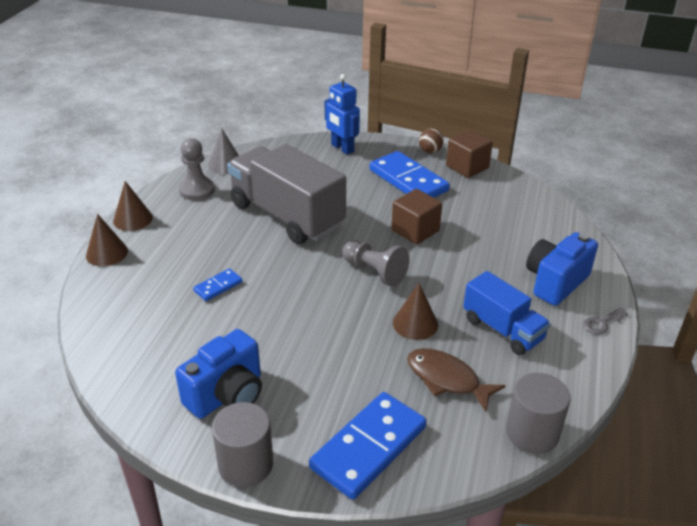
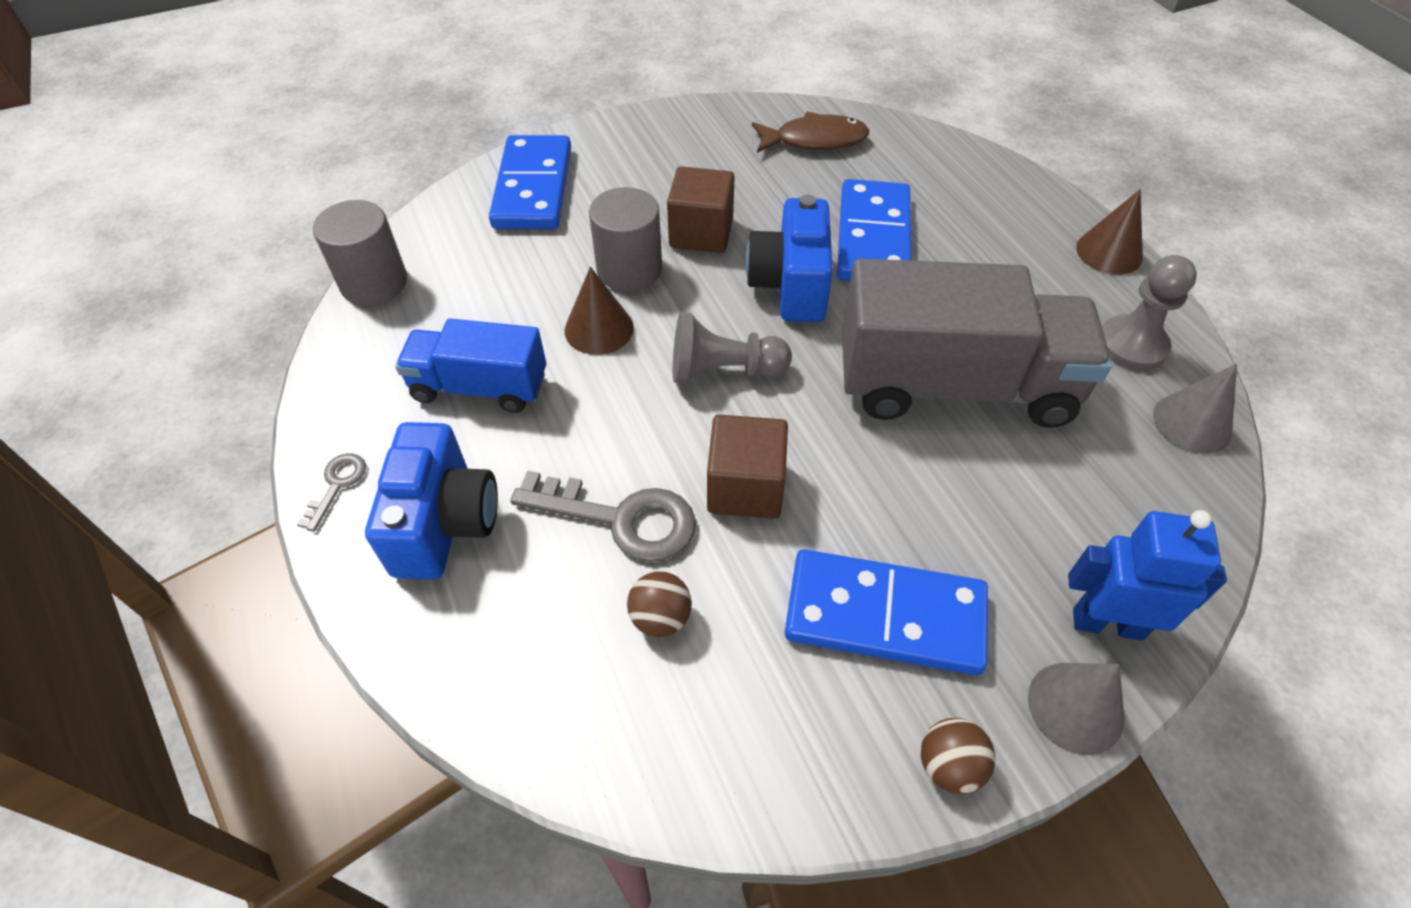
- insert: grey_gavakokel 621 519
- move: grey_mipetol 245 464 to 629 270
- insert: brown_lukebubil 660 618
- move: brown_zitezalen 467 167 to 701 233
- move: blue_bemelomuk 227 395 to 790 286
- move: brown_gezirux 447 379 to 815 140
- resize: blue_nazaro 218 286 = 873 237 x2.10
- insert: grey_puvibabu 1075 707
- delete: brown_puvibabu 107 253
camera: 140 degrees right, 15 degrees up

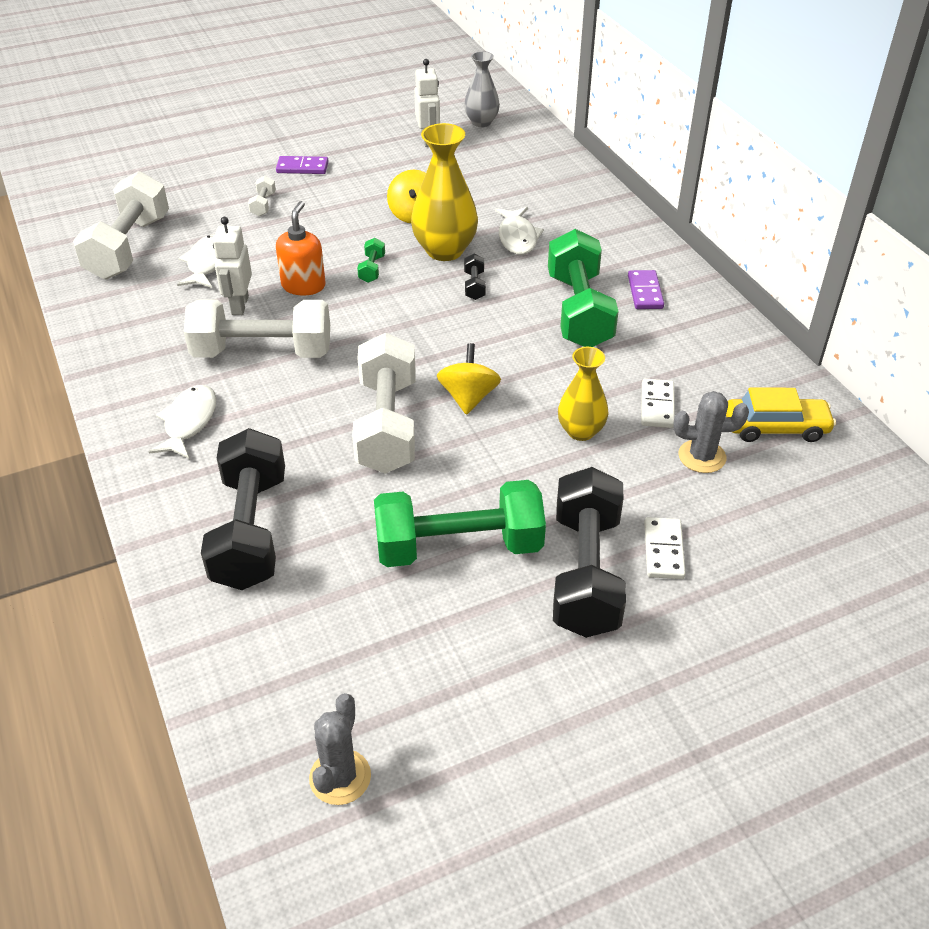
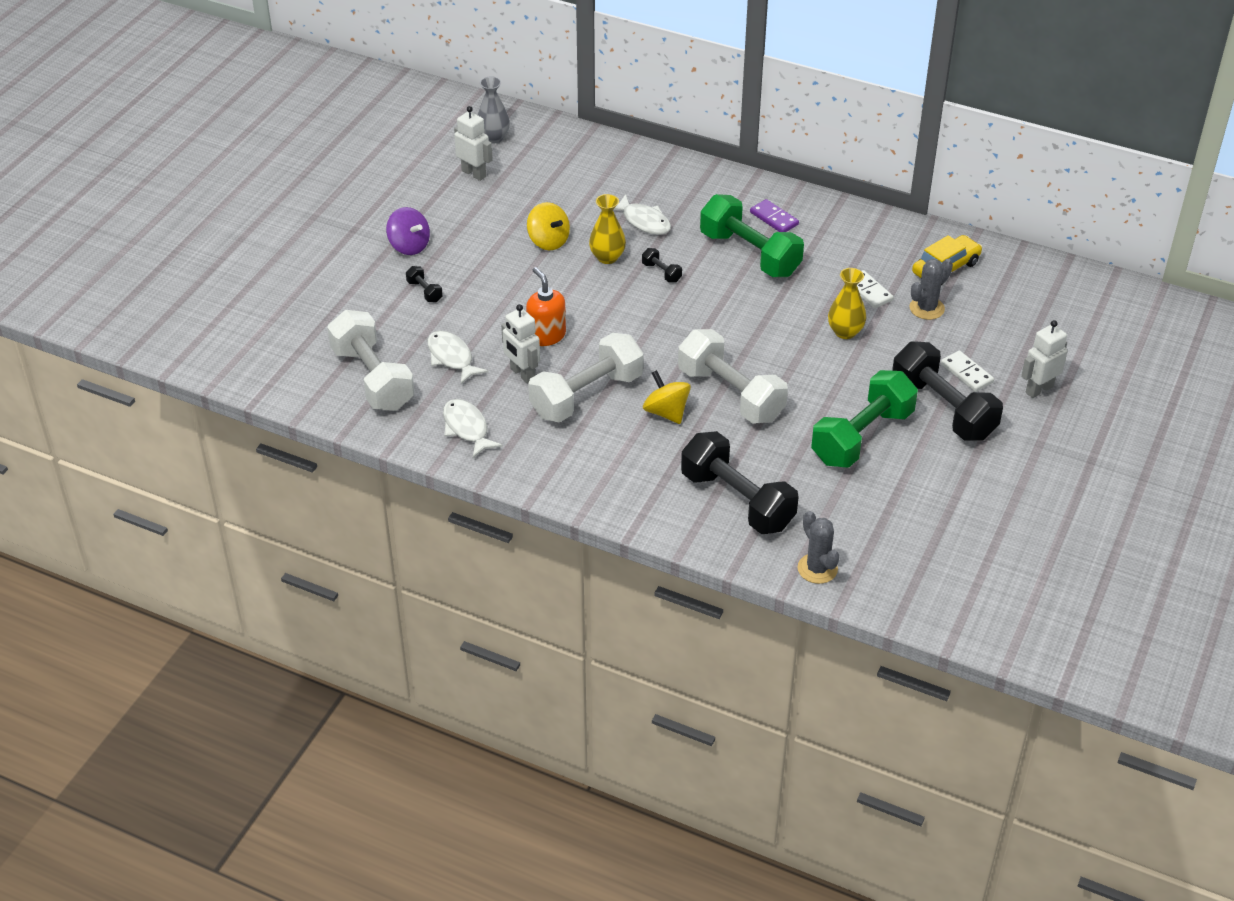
- replace: purple_nazaro 302 168 to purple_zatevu 409 246
- recolor: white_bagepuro 263 205 to black_bagepuro 424 291
- move: white_gezirux 189 422 to 467 428
- resize: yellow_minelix 445 250 = 607 257 x0.63
- move: yellow_zatevu 468 397 to 666 412
- move: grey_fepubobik 340 777 to 817 569
- insert: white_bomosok 1039 389
- delete: green_bagepuro 372 269
camera: 40 degrees left, 0 degrees up

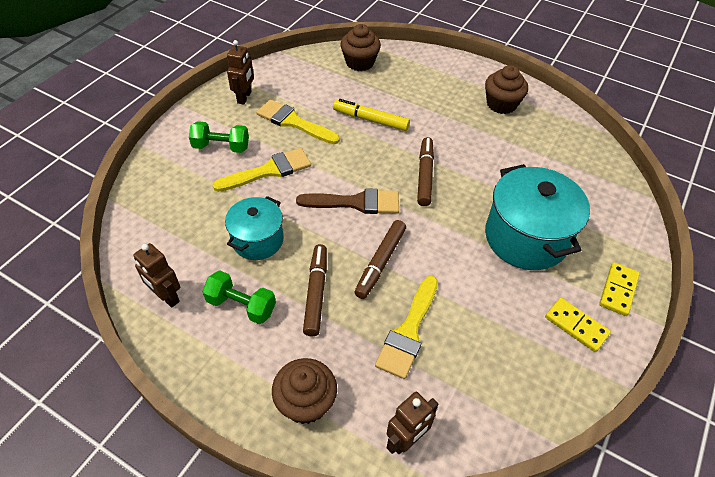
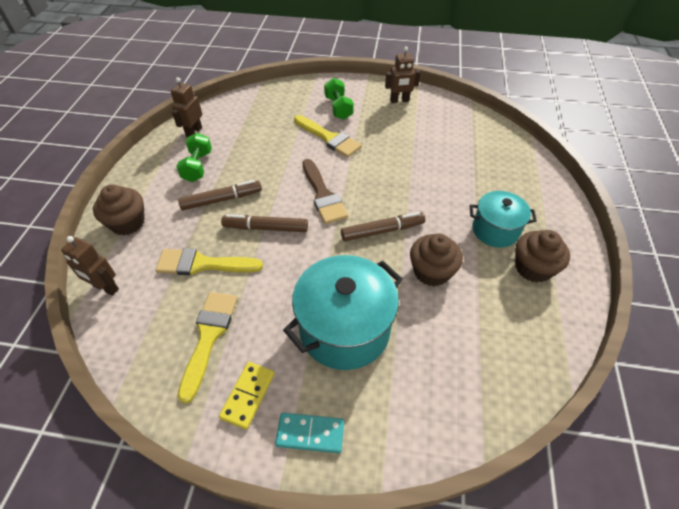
- move: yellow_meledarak 293 122 to 209 336
- recolor: yellow_nazaro 618 290 to turquoise_nazaro 310 433
- move: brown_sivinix 360 62 to 431 271
- move: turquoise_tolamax 257 240 to 495 230
- delete: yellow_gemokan 370 120
camera: 70 degrees right, 0 degrees up

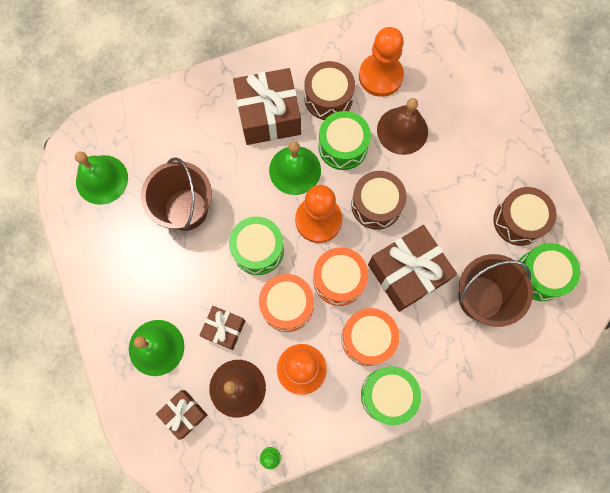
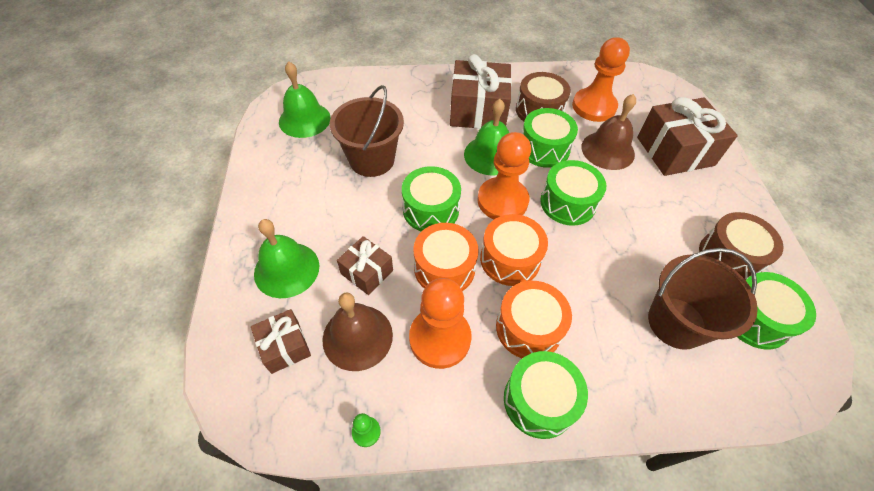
- recolor: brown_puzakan 376 205 to green_puzakan 568 203
- move: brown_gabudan 407 273 to 675 151
camera: 15 degrees right, 20 degrees down

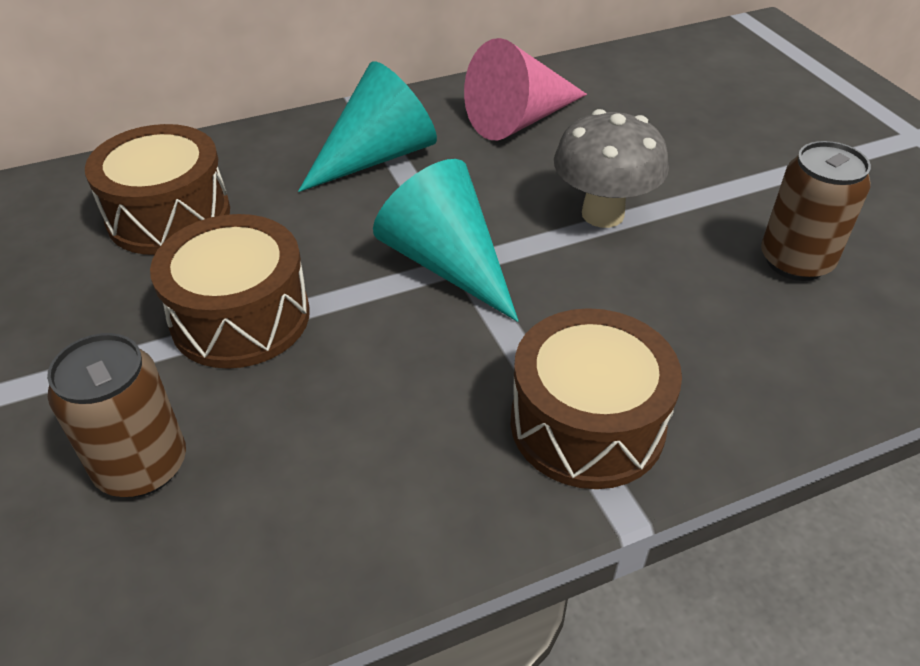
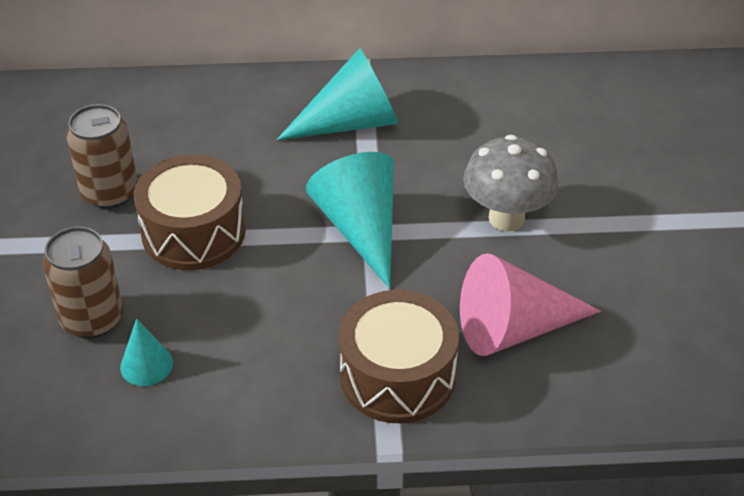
- move: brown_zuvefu 795 261 to 110 193
- insert: turquoise_puvibabu 146 365
- move: pink_puvibabu 520 120 to 514 328
- delete: brown_puzakan 169 215
camera: 20 degrees right, 0 degrees up

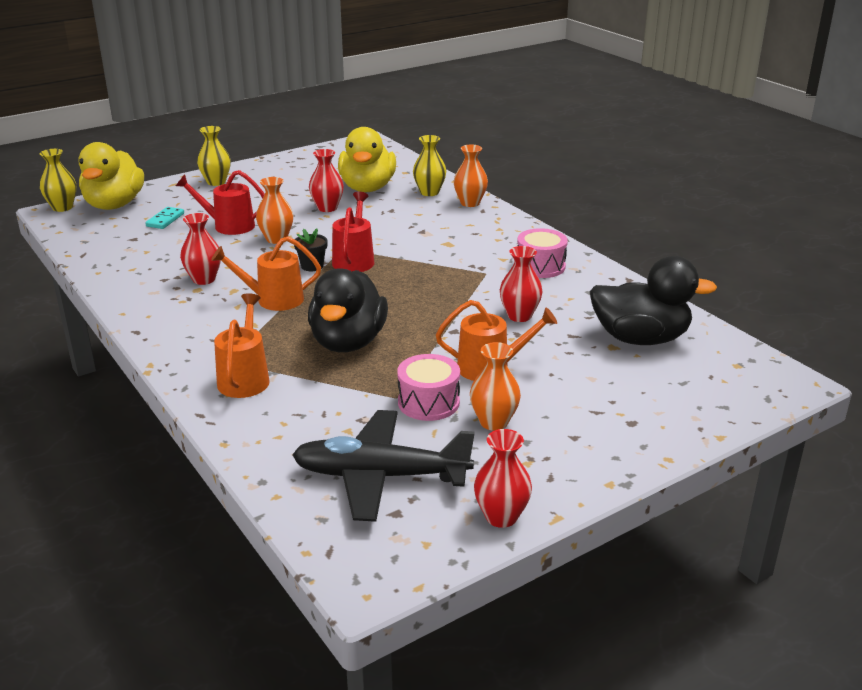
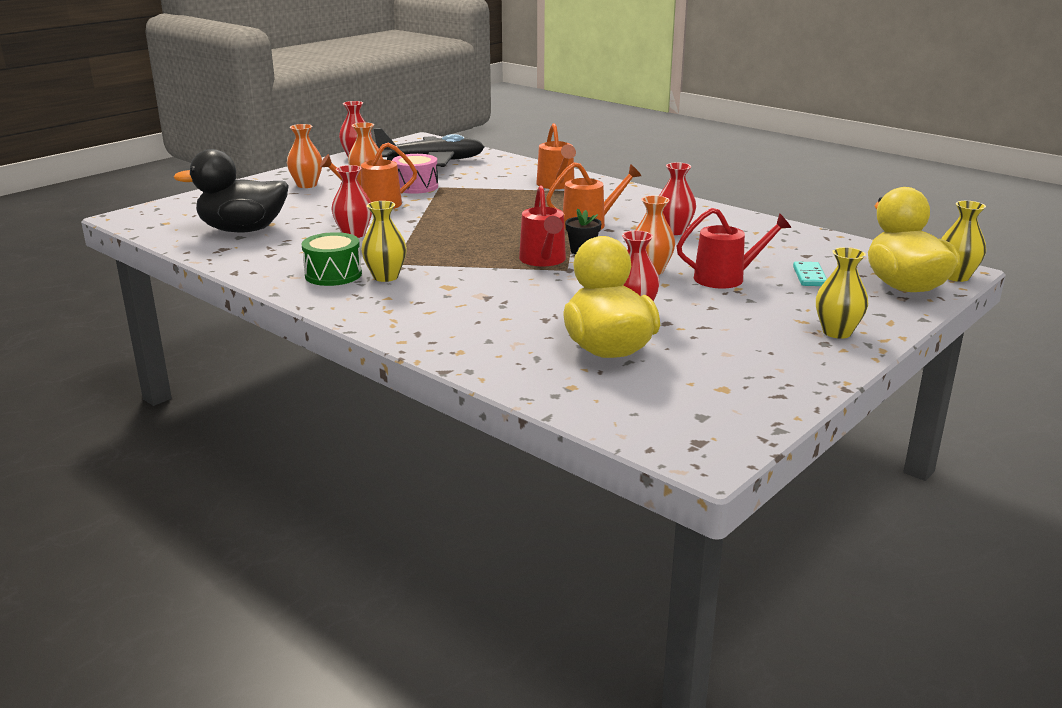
- move: orange_minelix 470 203 to 307 185
- recolor: pink_puzakan 540 266 to green_puzakan 333 275
- move: yellow_minelix 429 192 to 386 277
- delete: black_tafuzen 348 342
camera: 165 degrees right, 5 degrees down

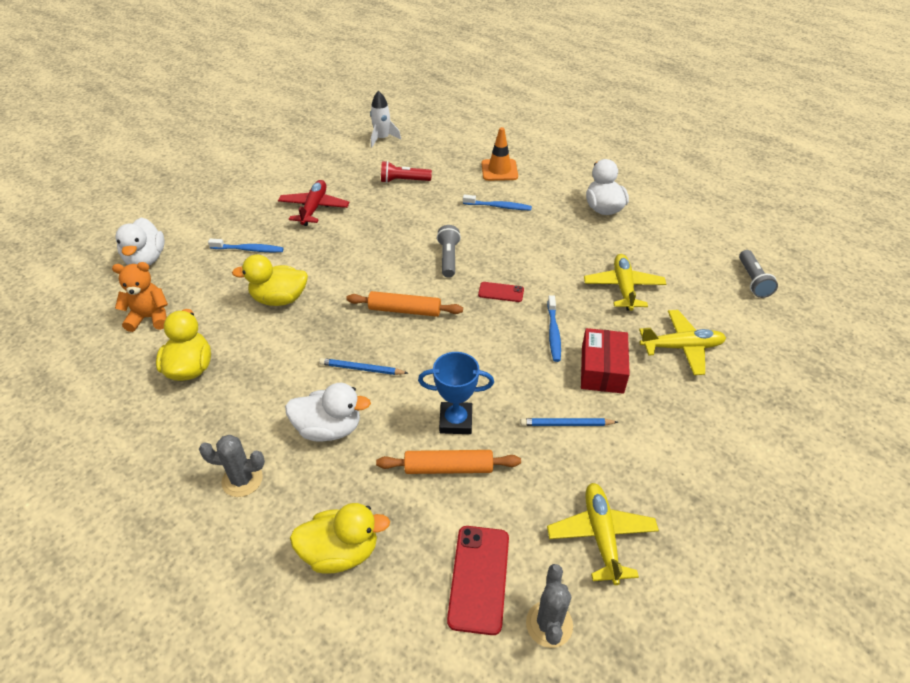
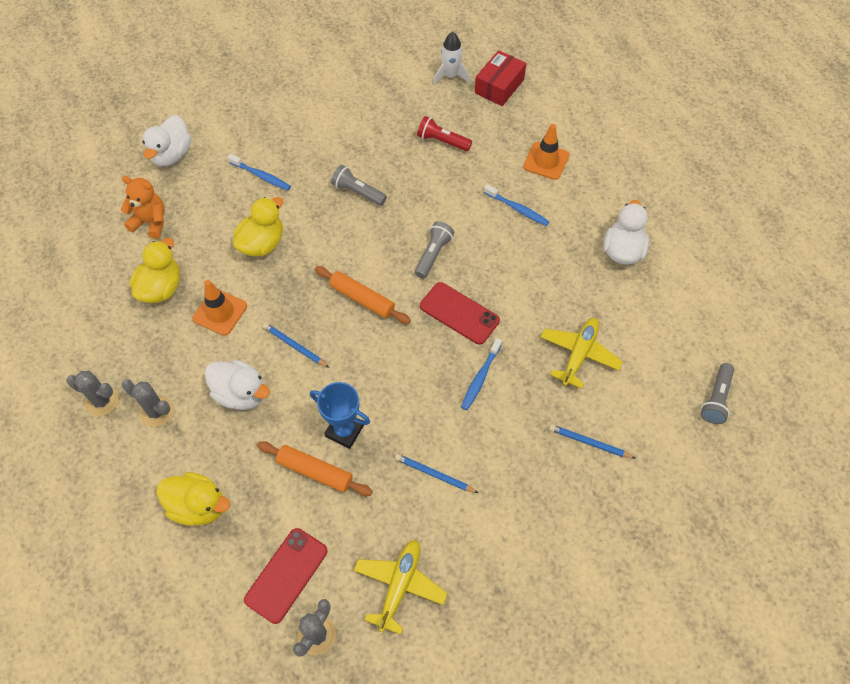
- insert: grey_fepubobik 102 401
- insert: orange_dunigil 220 312
- rotate: yellow_tafuzen 279 299 = 262 243 105 degrees clockwise
- insert: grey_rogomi 358 192
- resize: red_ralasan 501 292 = 459 313 x1.73
- move: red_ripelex 602 370 to 499 86
- replace: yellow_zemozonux 681 347 to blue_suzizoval 589 443
- delete: red_zemozonux 314 208
camera: 25 degrees right, 15 degrees up

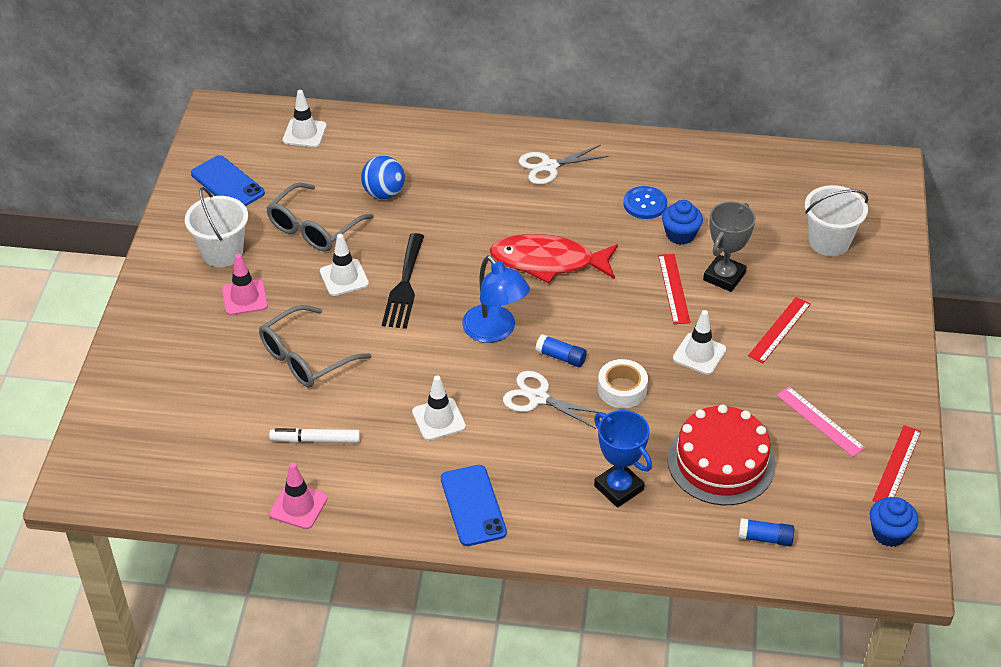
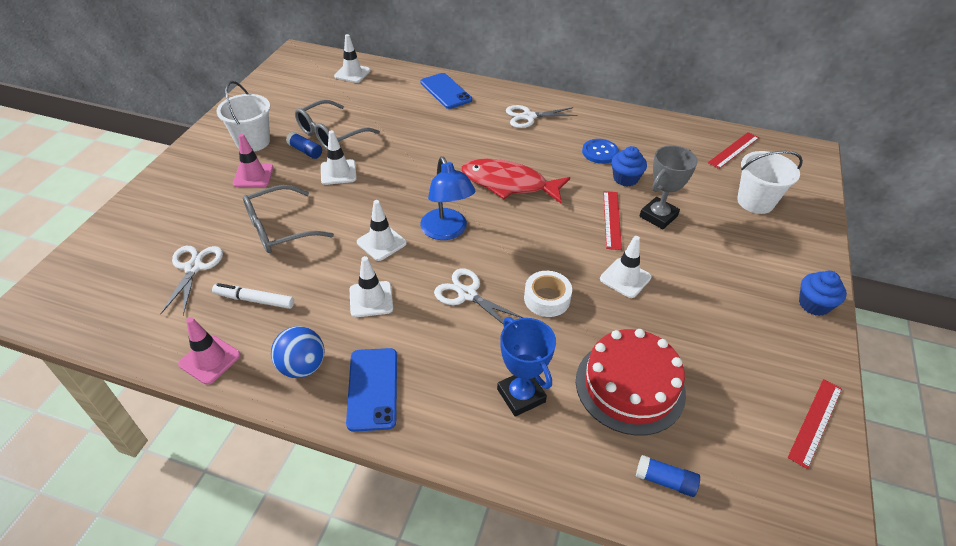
- insert: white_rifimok 194 267
- move: blue_lukebubil 384 193 to 302 366
- move: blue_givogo 561 357 to 305 151
- insert: white_dunigil 381 243
- move: blue_ralasan 227 183 to 446 91
- move: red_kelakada 779 330 to 734 150
- move: blue_sivinix 889 533 to 814 304
- delete: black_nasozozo 404 286
- delete: pink_kelakada 820 421
camera: 10 degrees right, 0 degrees up

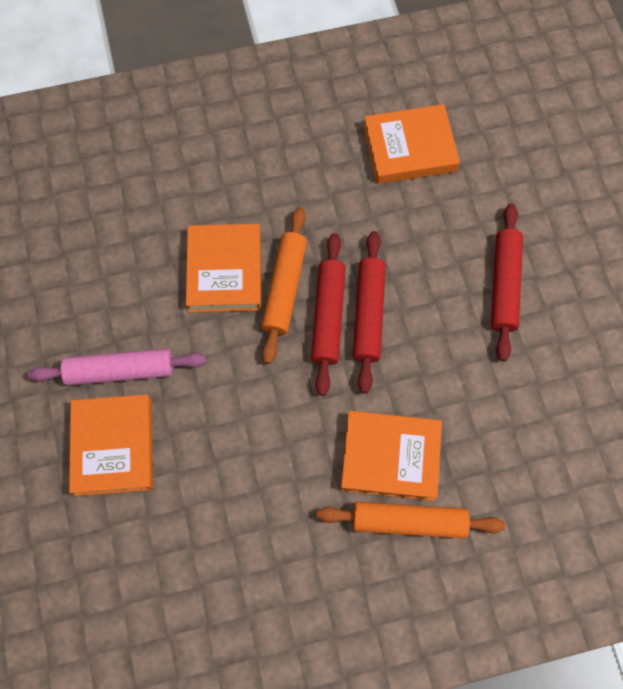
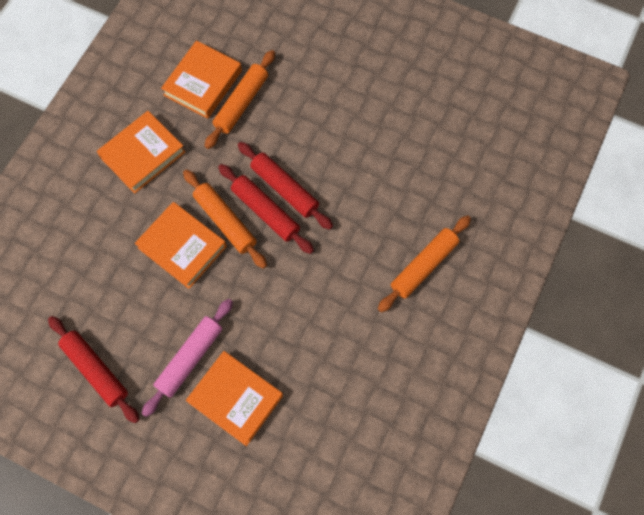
- move: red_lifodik 504 285 to 95 370
- move: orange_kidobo 390 457 to 142 154
- insert: orange_lifodik 241 103
camera: 50 degrees left, 0 degrees up

